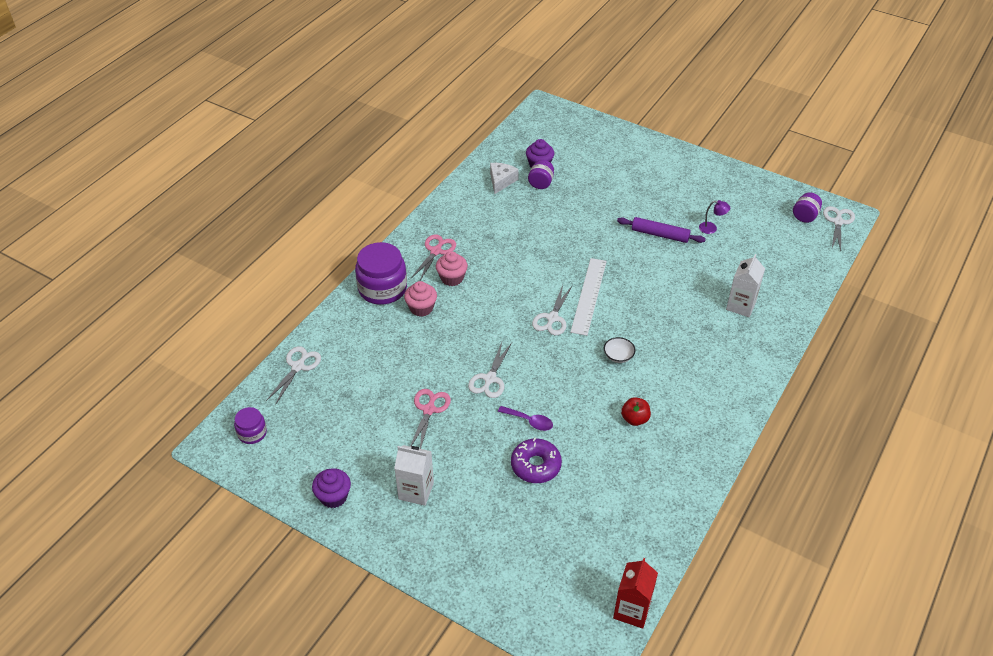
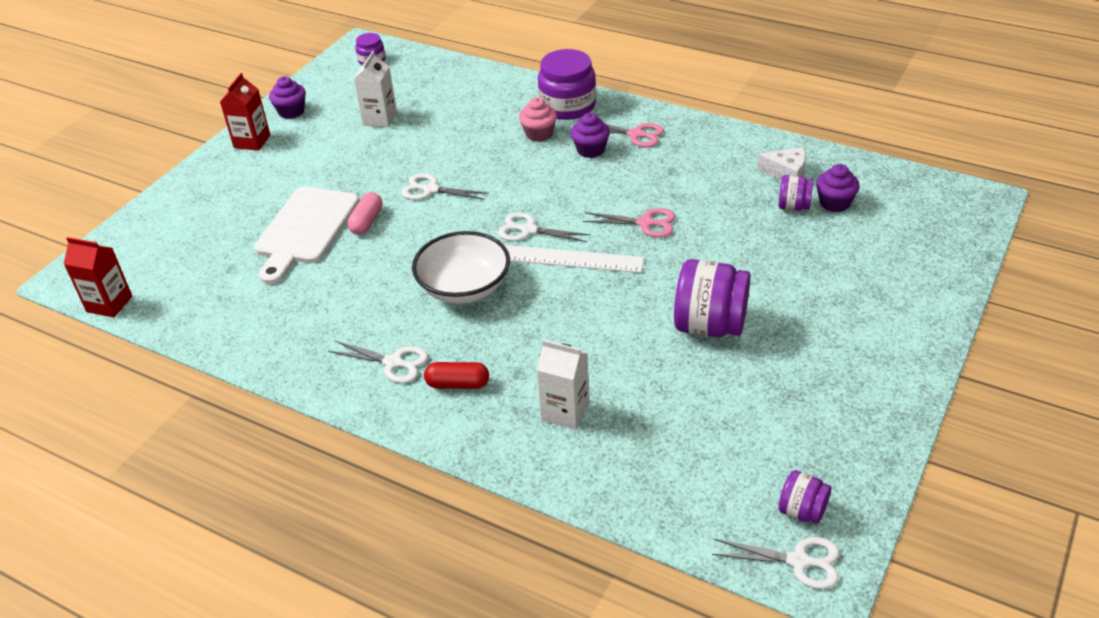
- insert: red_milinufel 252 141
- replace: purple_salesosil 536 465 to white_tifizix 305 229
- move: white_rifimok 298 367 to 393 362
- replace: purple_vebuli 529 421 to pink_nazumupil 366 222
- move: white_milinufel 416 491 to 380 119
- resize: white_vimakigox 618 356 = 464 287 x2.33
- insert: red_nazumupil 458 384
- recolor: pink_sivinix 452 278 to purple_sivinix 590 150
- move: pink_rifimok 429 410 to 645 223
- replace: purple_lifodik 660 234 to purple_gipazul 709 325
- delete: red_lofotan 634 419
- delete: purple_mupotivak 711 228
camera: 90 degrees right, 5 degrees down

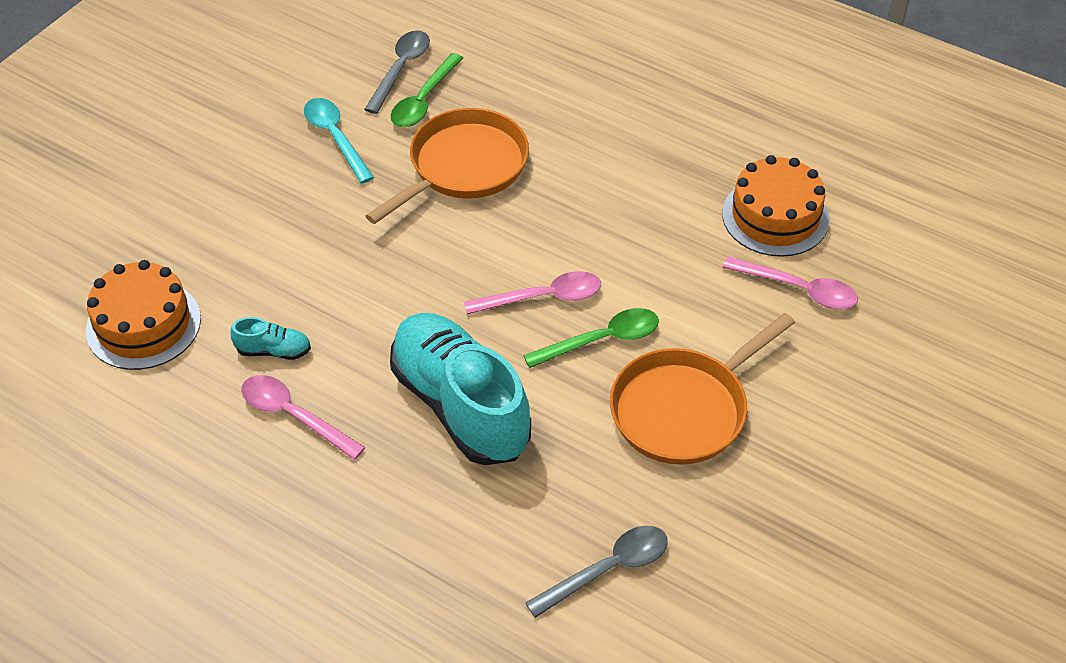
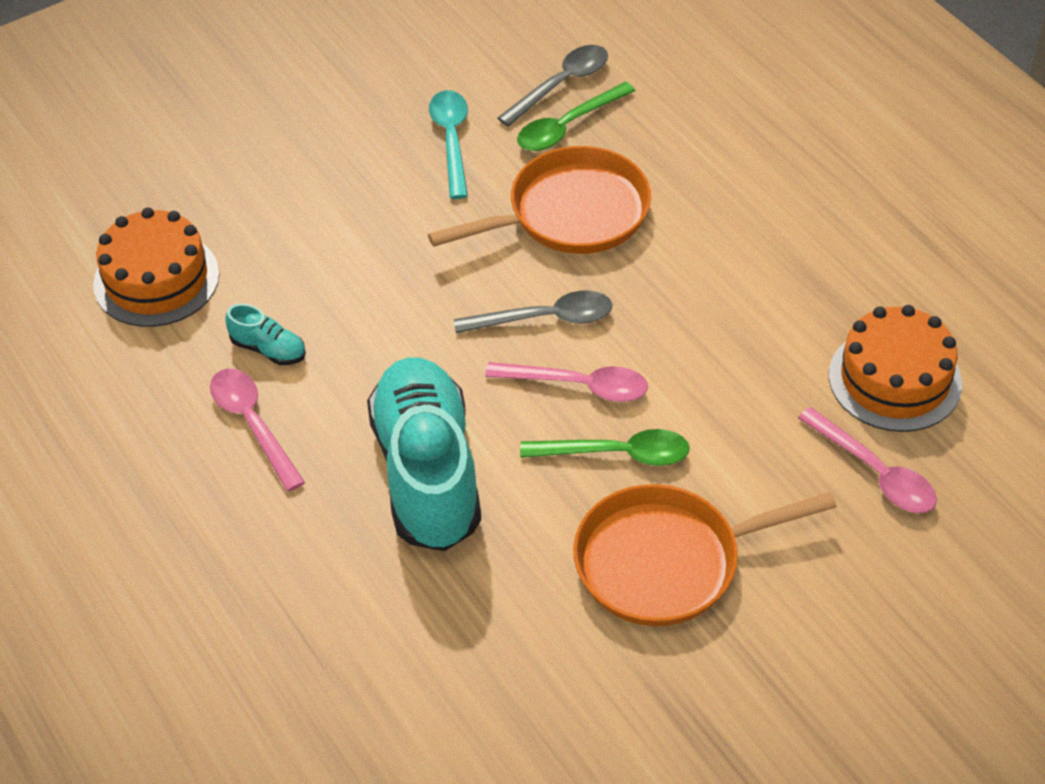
- move: grey_vebuli 607 569 to 545 319
camera: 25 degrees right, 0 degrees up

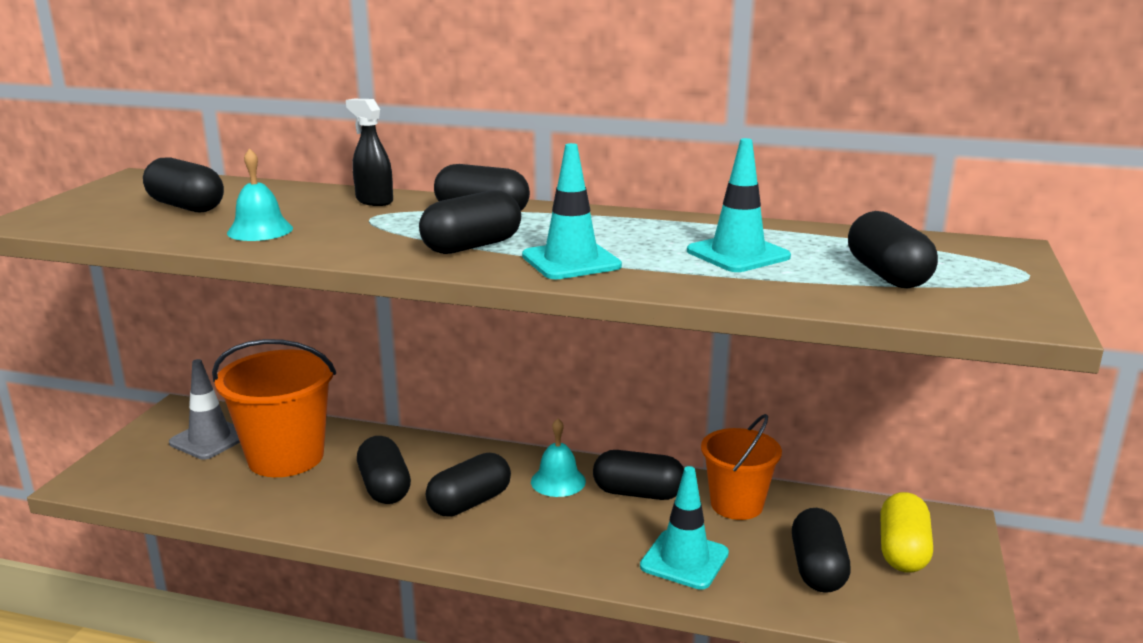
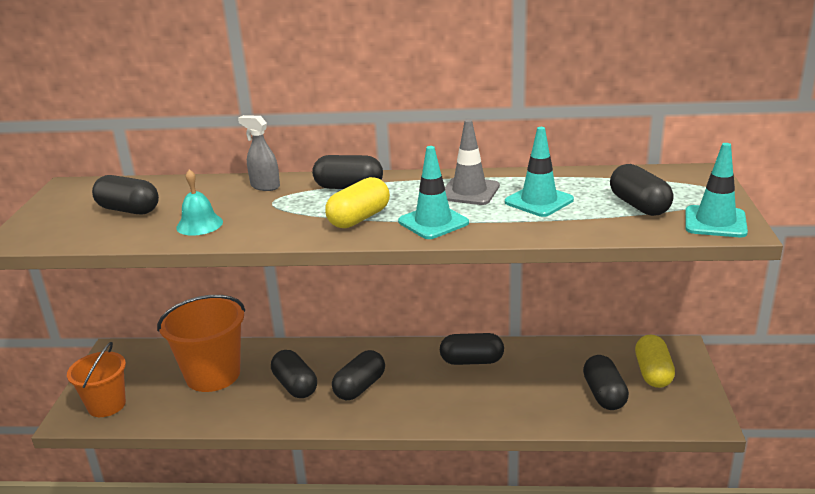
- move: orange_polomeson 736 504 to 106 405
- recolor: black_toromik 374 201 to grey_toromik 265 186
- recolor: black_nazumupil 472 246 to yellow_nazumupil 359 218
- move: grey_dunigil 210 439 to 469 192
- move: turquoise_dunigil 684 560 to 715 222
- delete: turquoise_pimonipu 558 481
camera: 10 degrees left, 5 degrees up

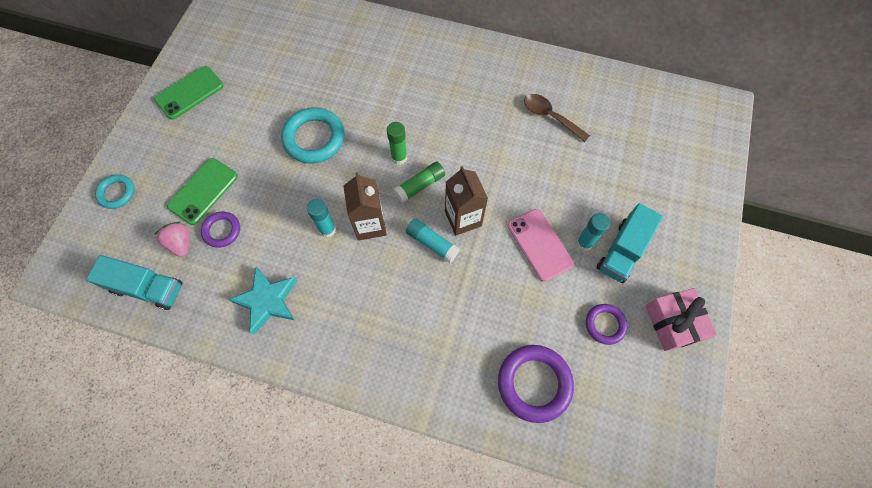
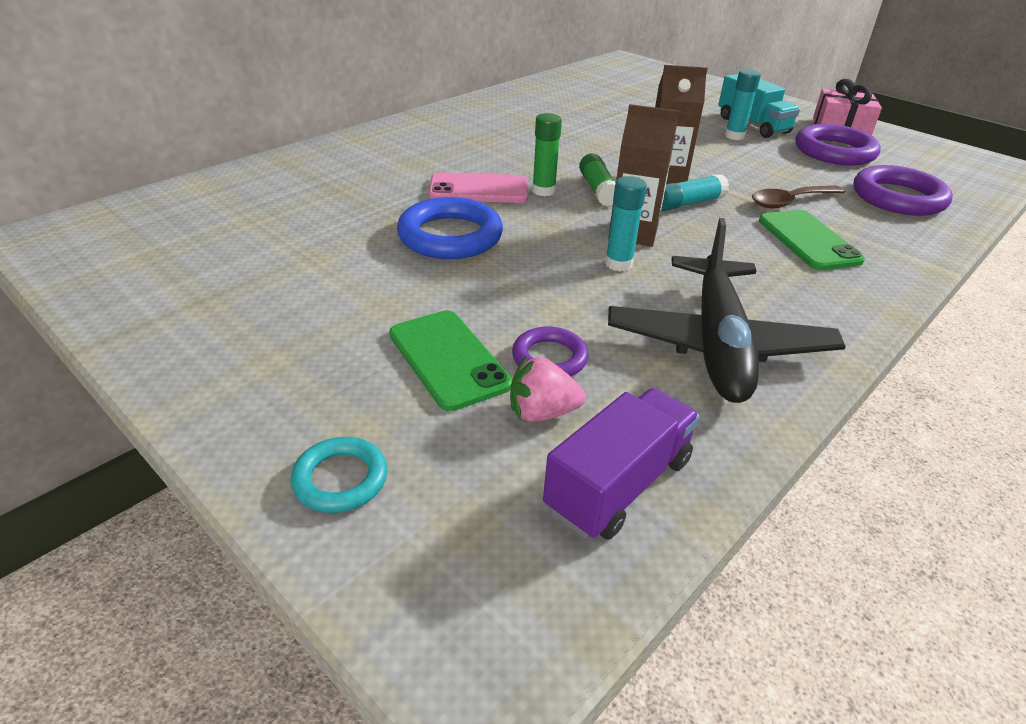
- recolor: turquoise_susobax 314 138 to blue_susobax 450 236
- move: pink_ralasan 540 244 to 479 189
- recolor: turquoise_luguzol 147 288 to purple_luguzol 618 484
- replace: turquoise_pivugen 267 301 to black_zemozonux 717 344
- move: brown_vebuli 550 117 to 790 202
- move: green_ralasan 189 93 to 808 240
- resize: purple_susobax 605 324 = 834 152 x1.75
camera: 65 degrees left, 30 degrees down

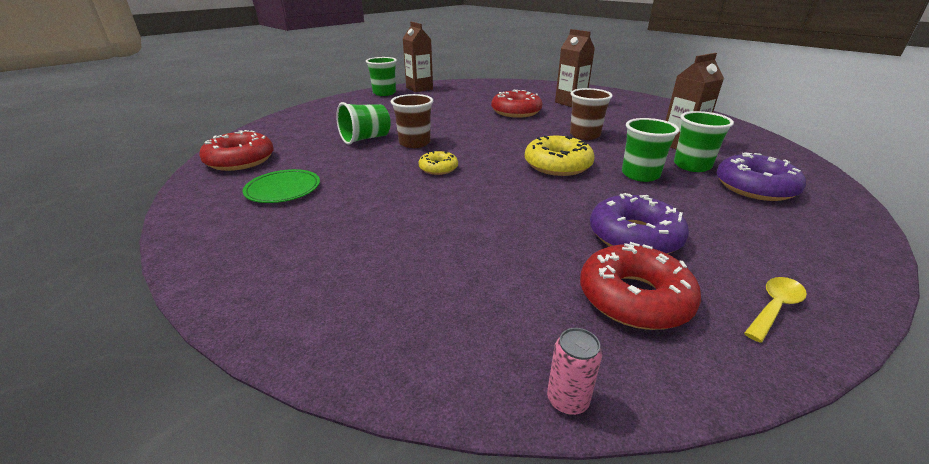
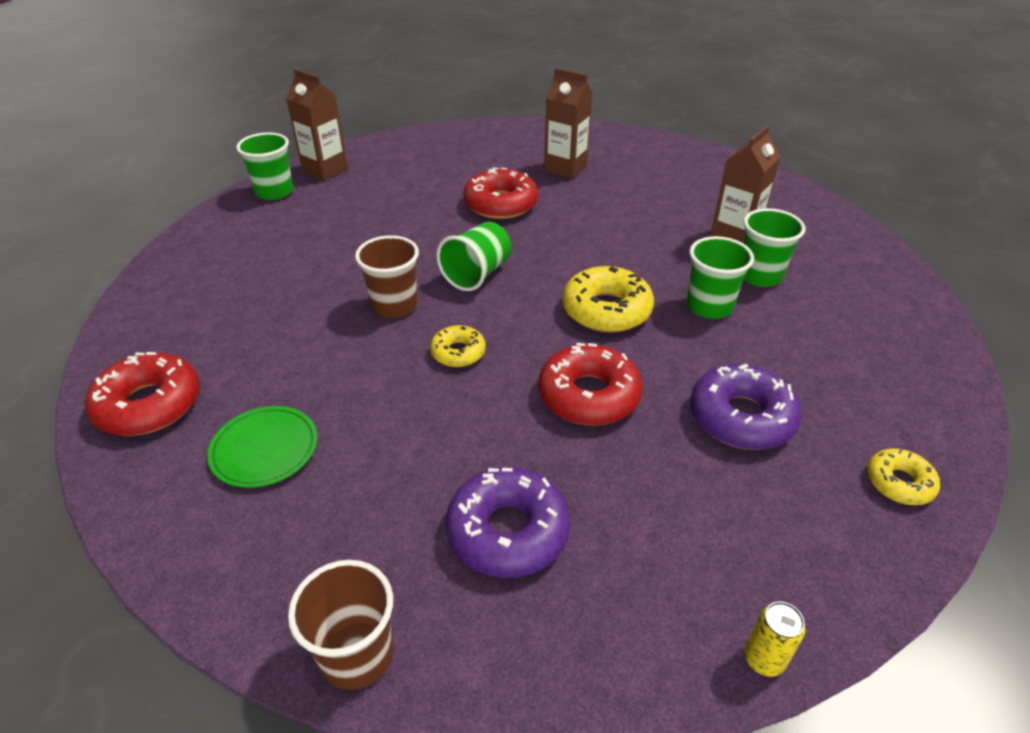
- move: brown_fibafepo 584 135 to 357 655
- move: green_fibafepo 365 139 to 477 274
- move: purple_salesosil 755 187 to 508 531
- move: red_salesosil 634 298 to 589 395
- recolor: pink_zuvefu 567 400 to yellow_zuvefu 764 659
- replace: yellow_vebuli 774 307 to yellow_salesosil 899 483
camera: 20 degrees left, 10 degrees up

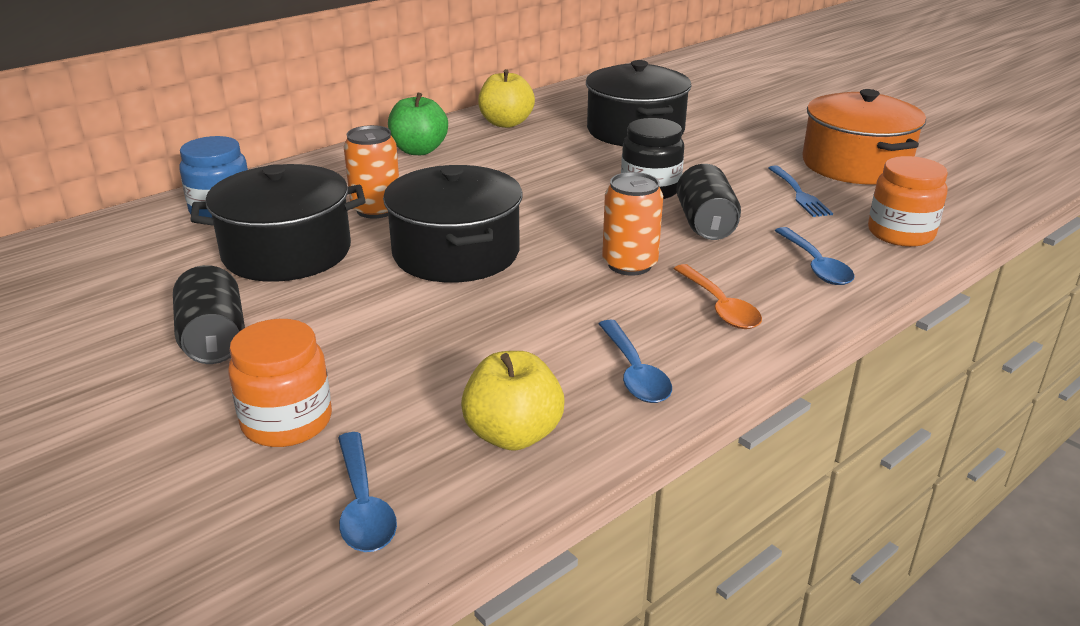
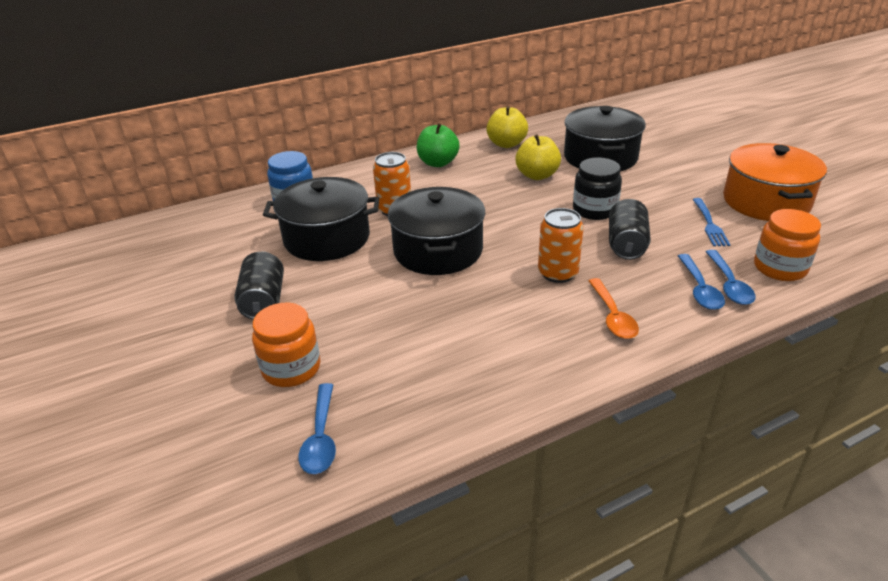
- move: yellow_lofotan 513 435 to 537 175
- move: blue_vebuli 634 373 to 729 285
camera: 15 degrees right, 5 degrees up

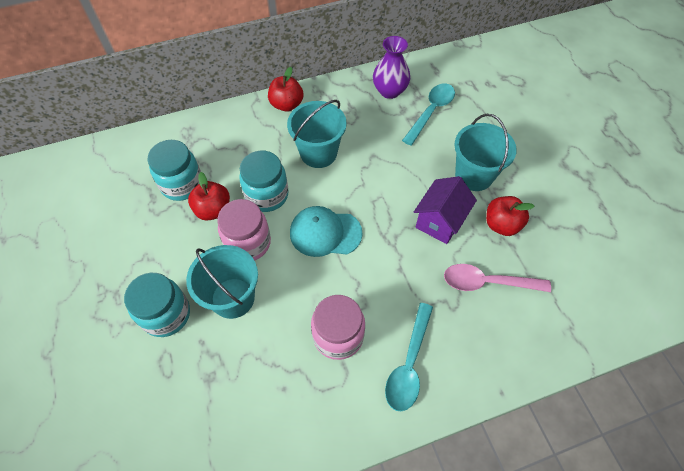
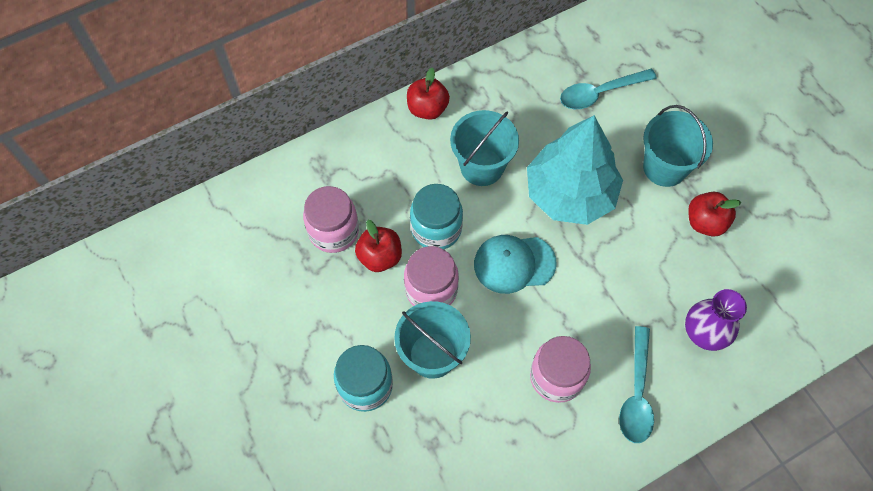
- recolor: turquoise_gipazul 182 184 to pink_gipazul 334 231
- insert: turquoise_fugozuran 570 193
- rotate: turquoise_vebuli 431 112 = 600 93 135 degrees counterclockwise
- move: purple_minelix 389 91 to 704 333
- delete: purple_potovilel 440 221
- delete: pink_vebuli 487 282
camera: 10 degrees left, 5 degrees up

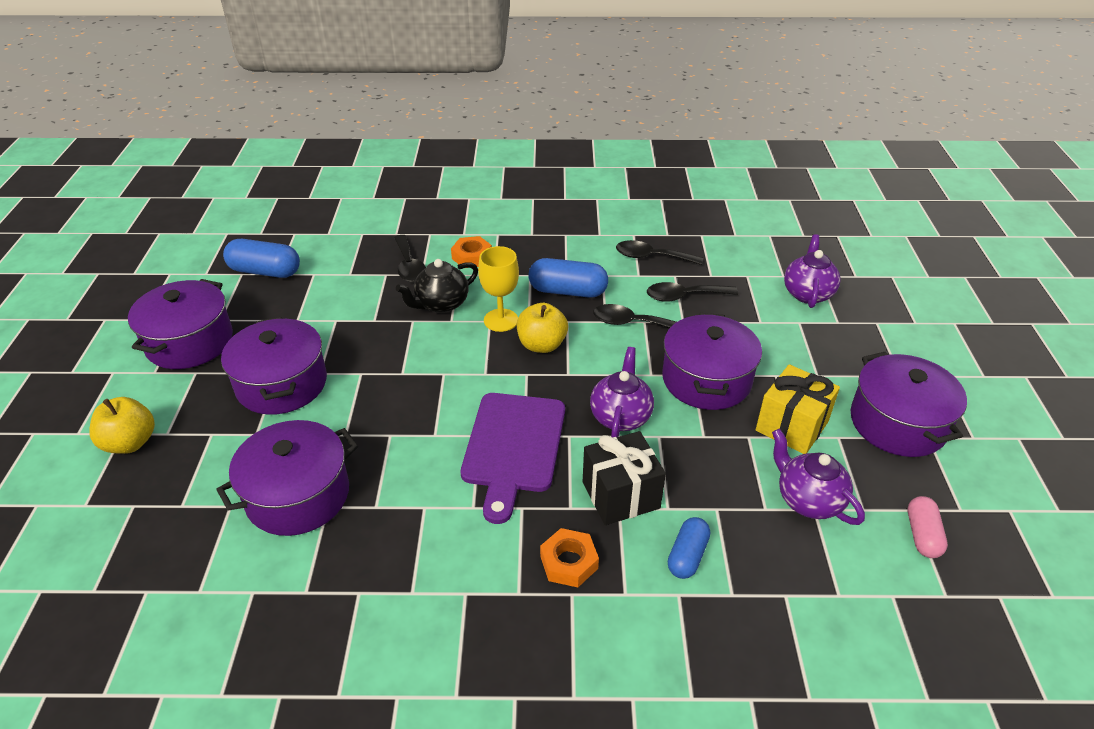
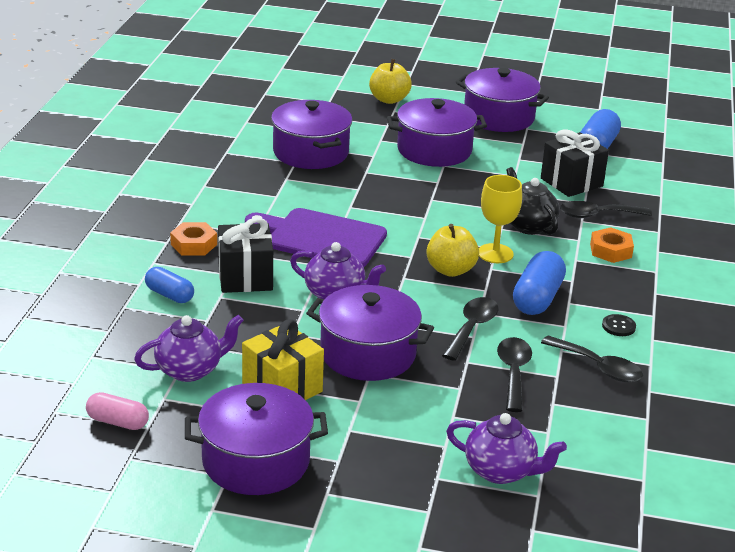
- insert: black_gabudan 571 182
- rotate: black_vebuli 651 257 = 598 367 105 degrees clockwise
- insert: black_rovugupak 618 326
camera: 100 degrees right, 10 degrees down

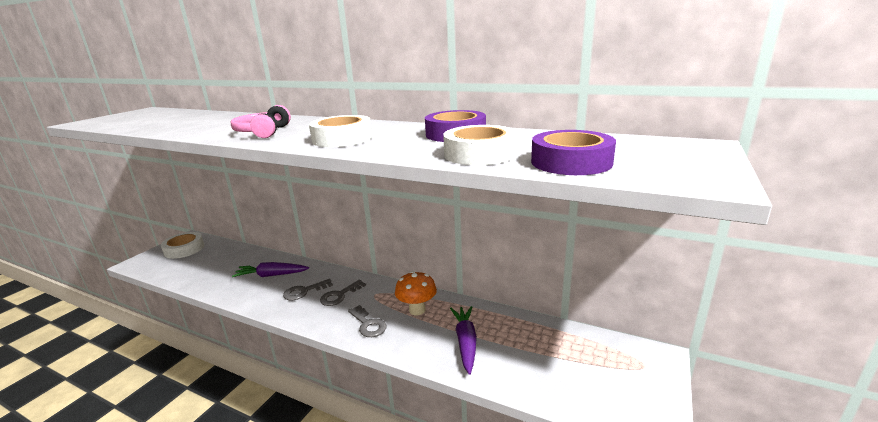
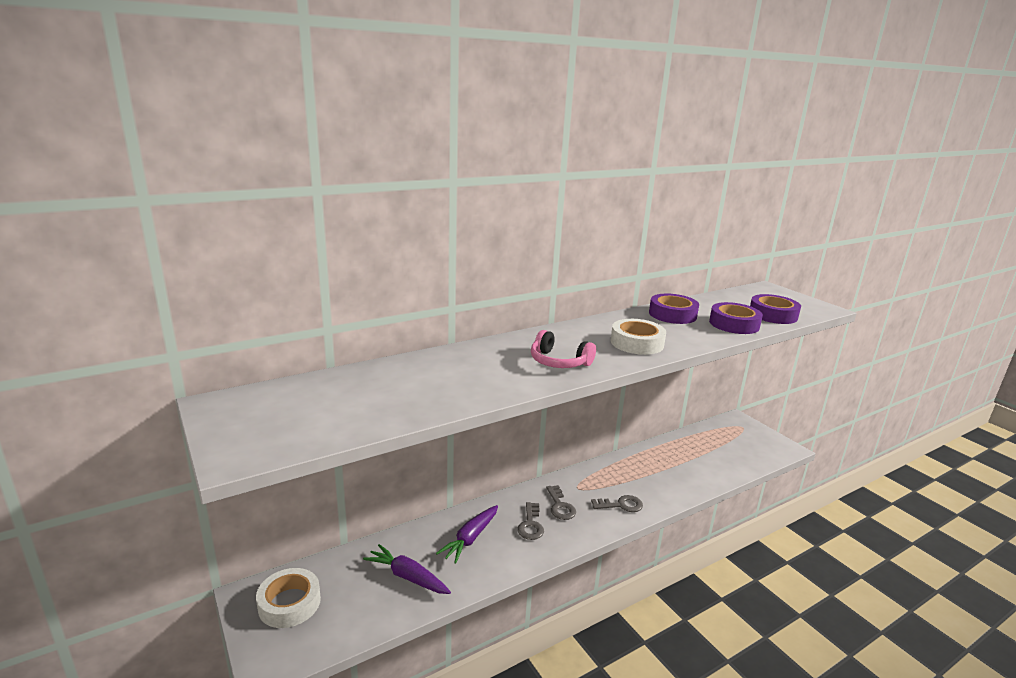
- move: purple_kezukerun 465 342 to 407 577
- recolor: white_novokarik 479 154 to purple_novokarik 734 324
- delete: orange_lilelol 417 310
camera: 60 degrees left, 0 degrees up

